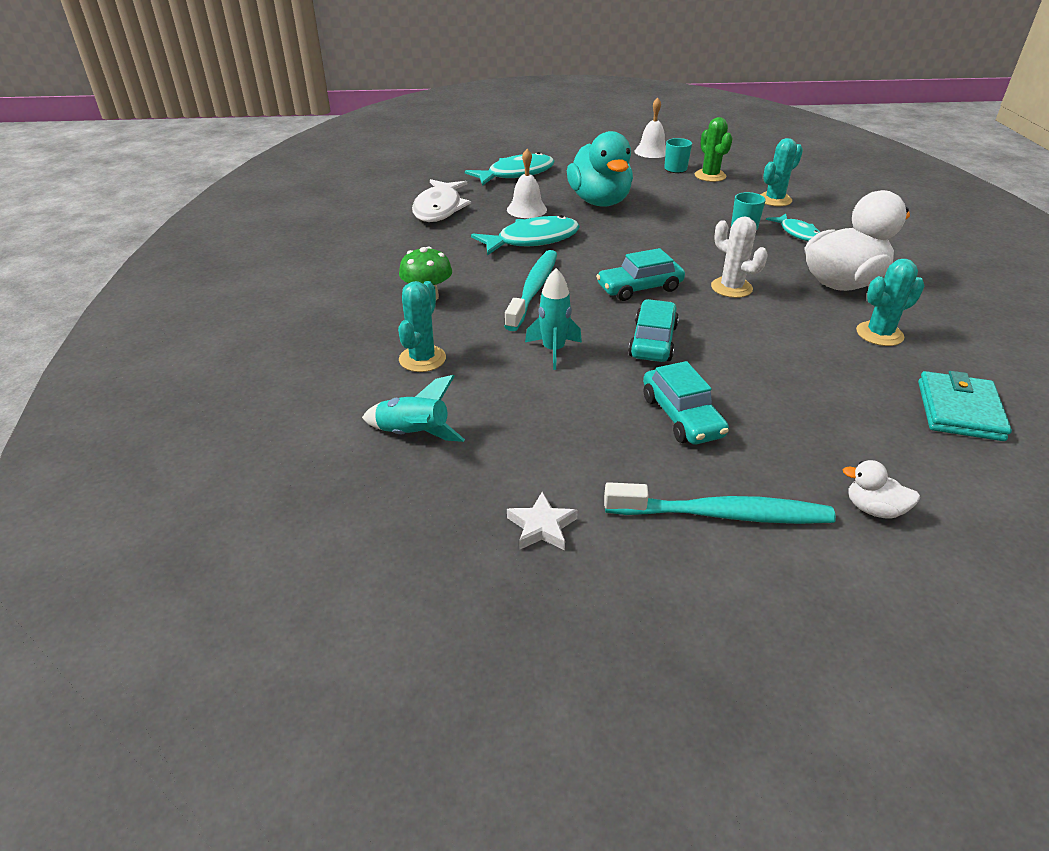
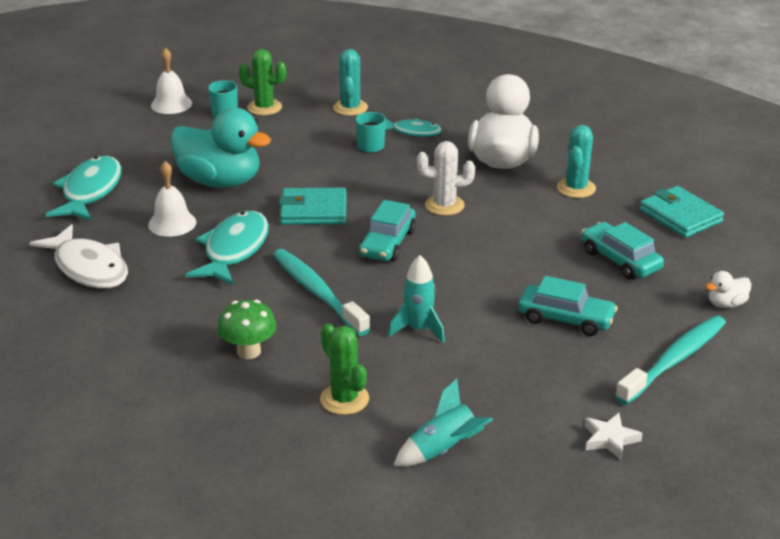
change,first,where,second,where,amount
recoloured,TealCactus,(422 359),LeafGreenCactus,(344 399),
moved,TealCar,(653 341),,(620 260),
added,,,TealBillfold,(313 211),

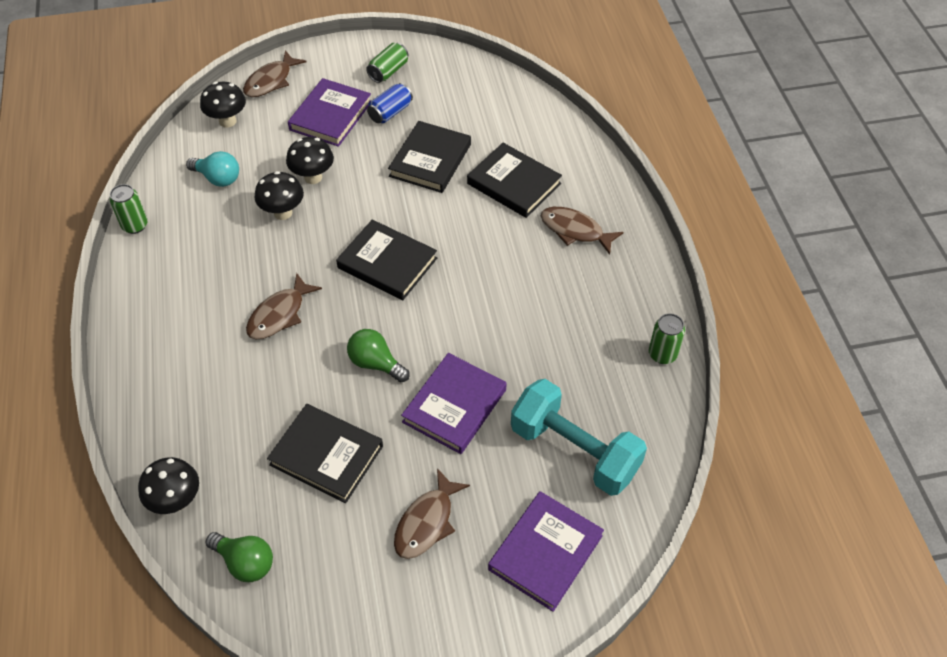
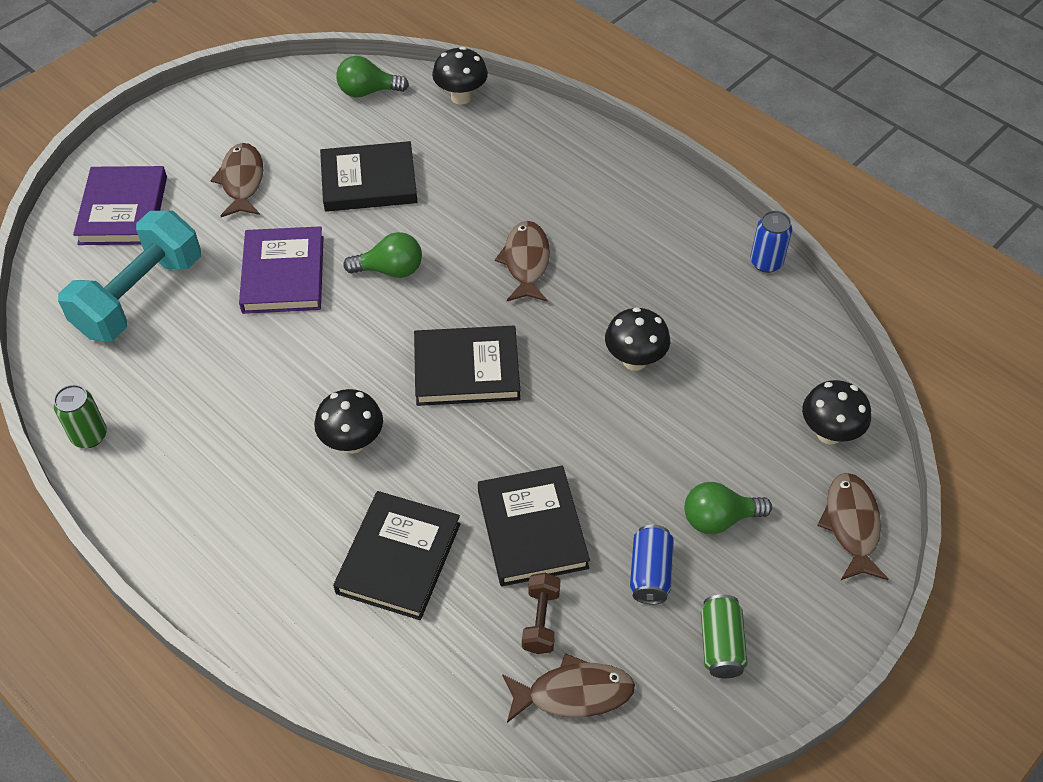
change,first,where,second,where,amount
recoloured,LeafGreenSodaCan,(135 225),CobaltSodaCan,(766 262),
removed,TealLightBulb,(218 178),,,
moved,EbonyToadstool,(313 177),,(352 442),
replaced,RoyalPurpleHardback,(330 116),LeafGreenLightBulb,(719 519),
turned,EbonyHardback,(514 183),,(398 558),75 degrees counterclockwise
turned,TealFreeWeight,(574 451),,(139 296),60 degrees counterclockwise
moved,RussetFish,(575 230),,(574 693),
added,,,RussetFreeWeight,(541 620),

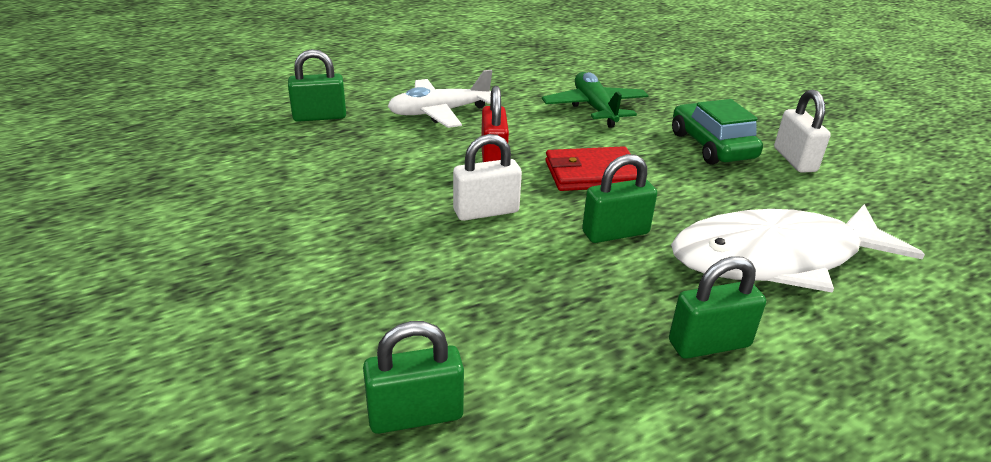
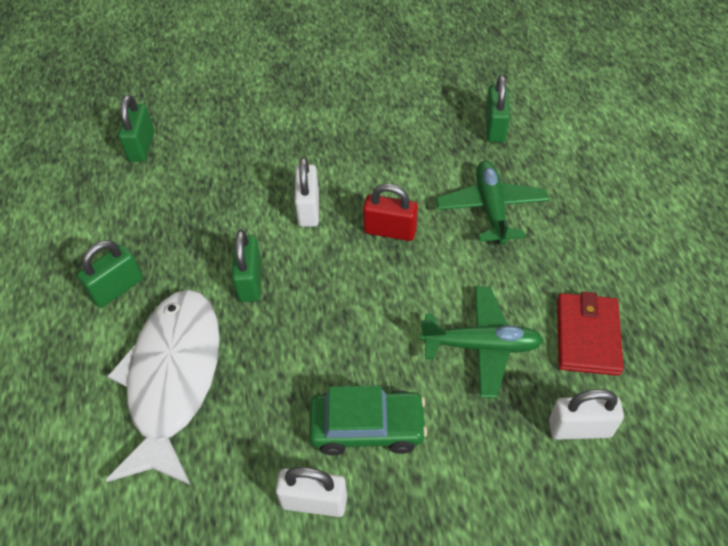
change,first,where,second,where,amount
recoloured,WhiteToyPlane,(439 112),LeafGreenToyPlane,(491 208),
moved,RedBillfold,(592 174),,(587 336),
turned,LeafGreenLock,(709 344),,(117 288),45 degrees clockwise
added,,,WhiteLock,(580 428),

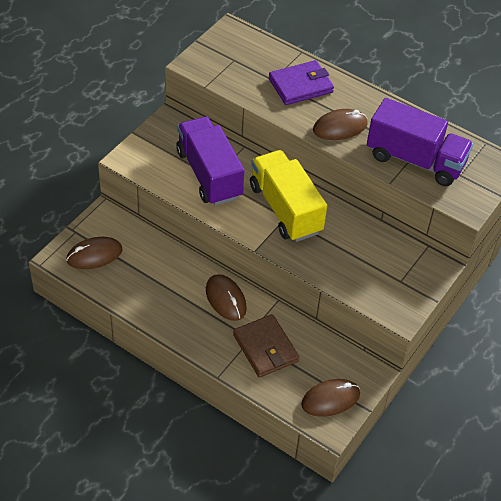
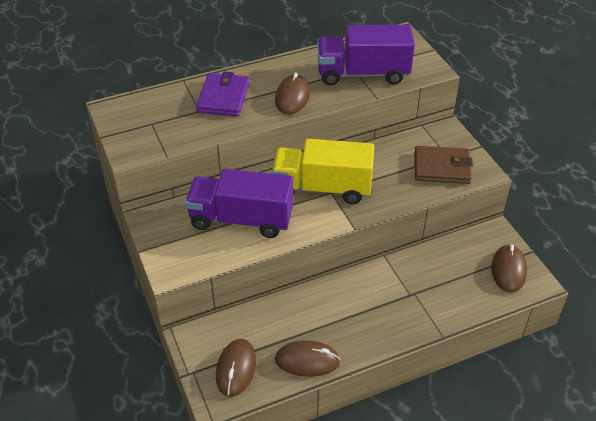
change,first,where,second,where,amount
moved,RussetComputerMouse,(226 299),,(307 360),
moved,RussetBillfold,(265 348),,(442 168),
turned,RoyalPurpleTruck,(415 160),,(363 74),150 degrees counterclockwise

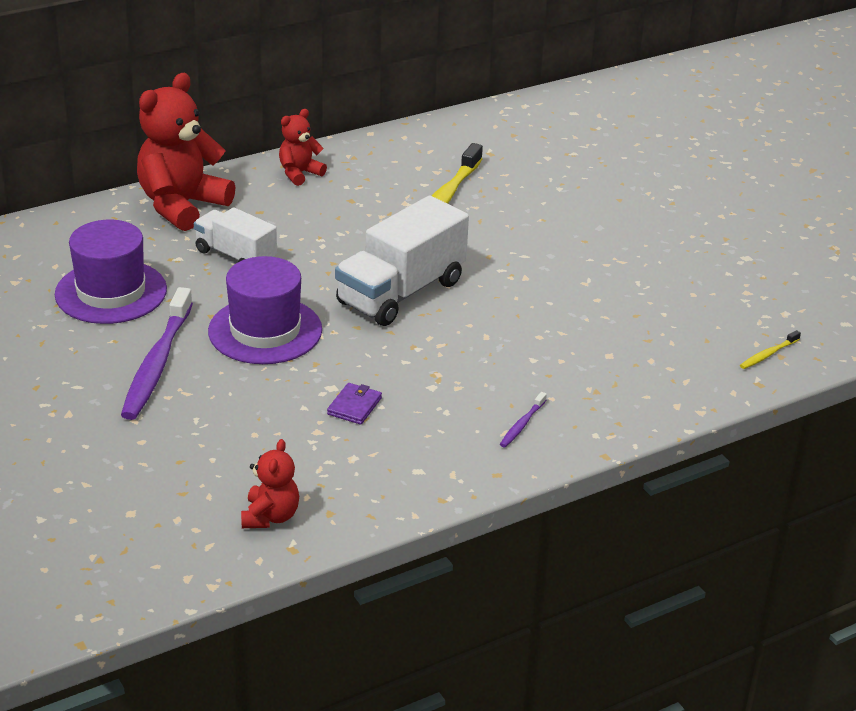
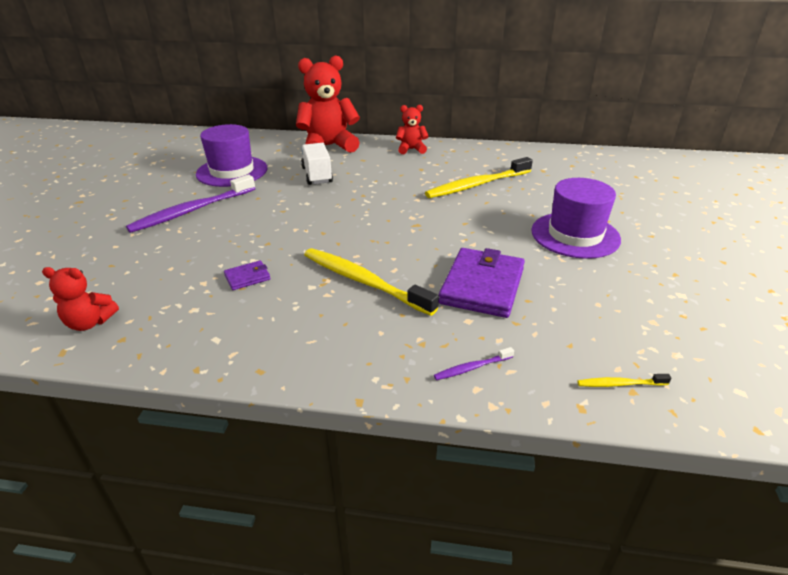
change,first,where,second,where,amount
moved,RoyalPurpleTallHat,(265 330),,(575 235),
turned,RedTeddy,(270 516),,(90 323),45 degrees clockwise
removed,WhiteTruck,(401 292),,,
moved,RoyalPurpleDentalBrush,(522 424),,(472 368),
added,,,GoldenDentalBrush,(364 282),
added,,,RoyalPurpleBillfold,(482 286),

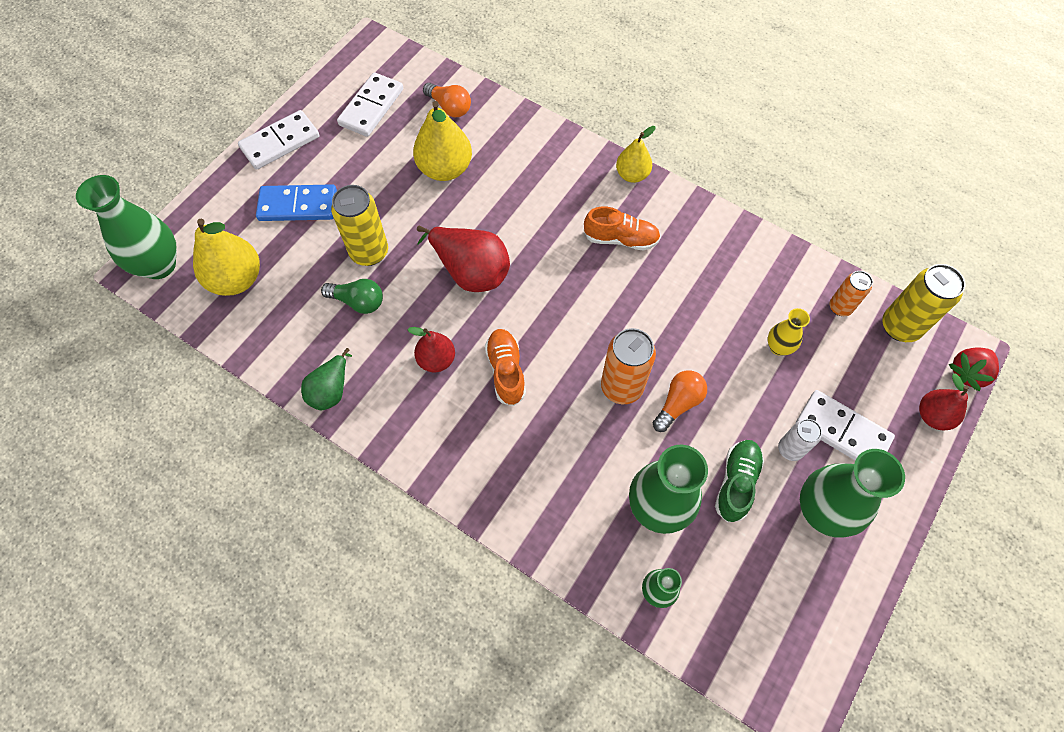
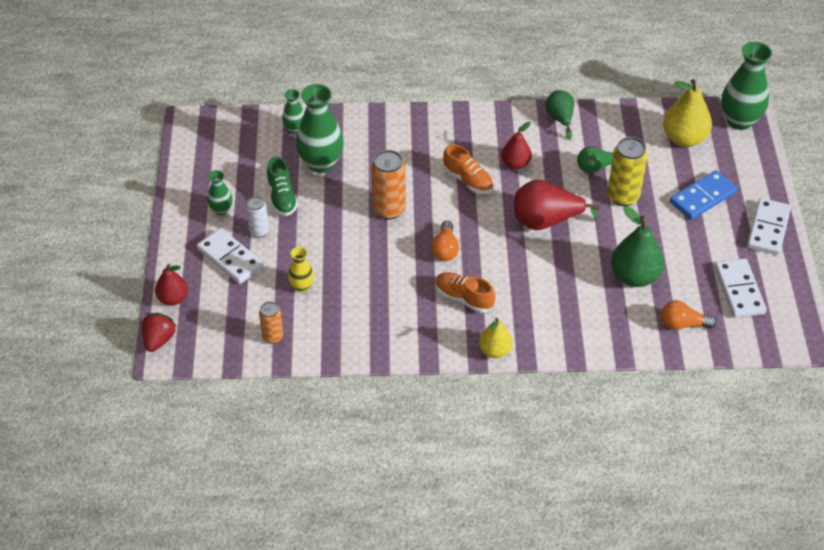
change,first,where,second,where,amount
recoloured,GoldenToyPear,(445 169),LeafGreenToyPear,(634 276),
turned,BrightOrangeShoe,(621 239),,(463 298),60 degrees clockwise
moved,BrightOrangeLightBulb,(678 403),,(445 249),
turned,WhiteDomino,(842 431),,(230 258),45 degrees clockwise
resized,LeafGreenTallVase,(822 511),,(221 210),x0.51
removed,GoldenSodaCan,(900 327),,,

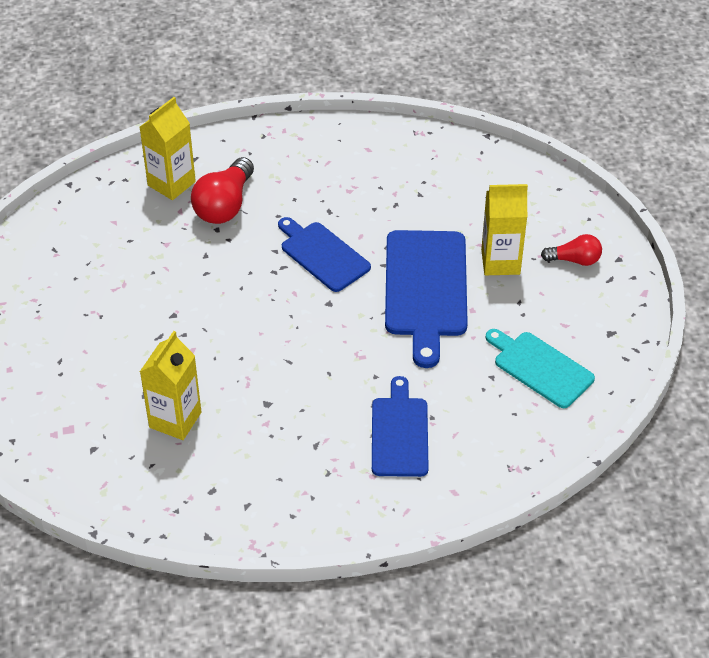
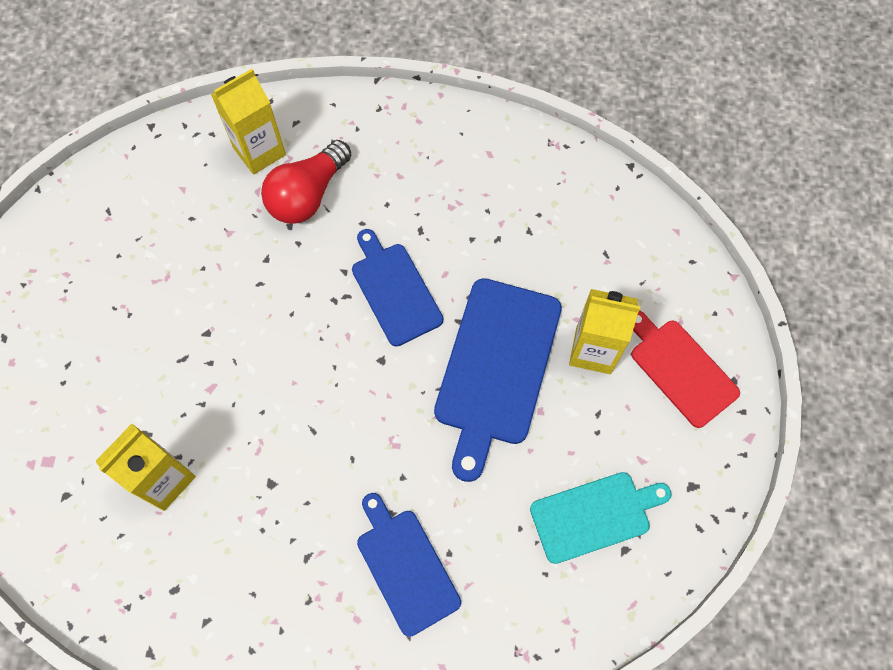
change,first,where,second,where,amount
turned,CobaltCuttingBoard,(399 433),,(405 566),45 degrees counterclockwise
turned,TealCuttingBoard,(540 367),,(595 515),105 degrees clockwise
replaced,RedLightBulb,(574 260),RedCuttingBoard,(680 369),

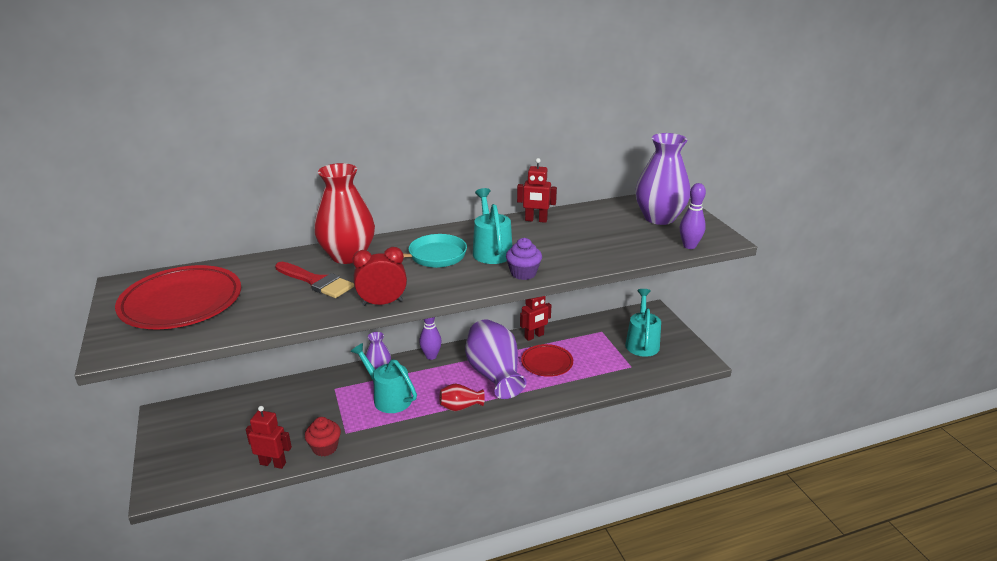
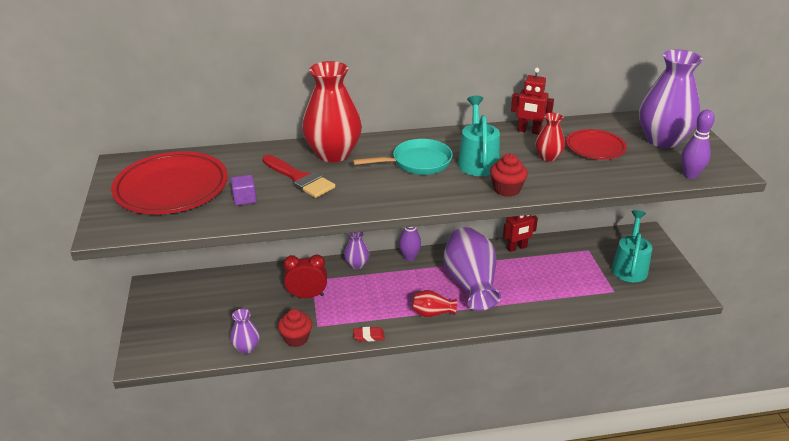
change,first,where,second,where,amount
replaced,RedRobotFigure,(273 463),RoyalPurpleTallVase,(246 348),
removed,TealSprinklingCan,(388 397),,,
moved,RedClock,(382 303),,(307 296),
recoloured,RoyalPurpleMuffin,(523 273),RedMuffin,(507 189),
moved,RedDinnerPlate,(547 363),,(595 148),
added,,,RoyalPurpleBlock,(245 199),
added,,,RedGumEraser,(368 336),
added,,,RedTallVase,(548 157),

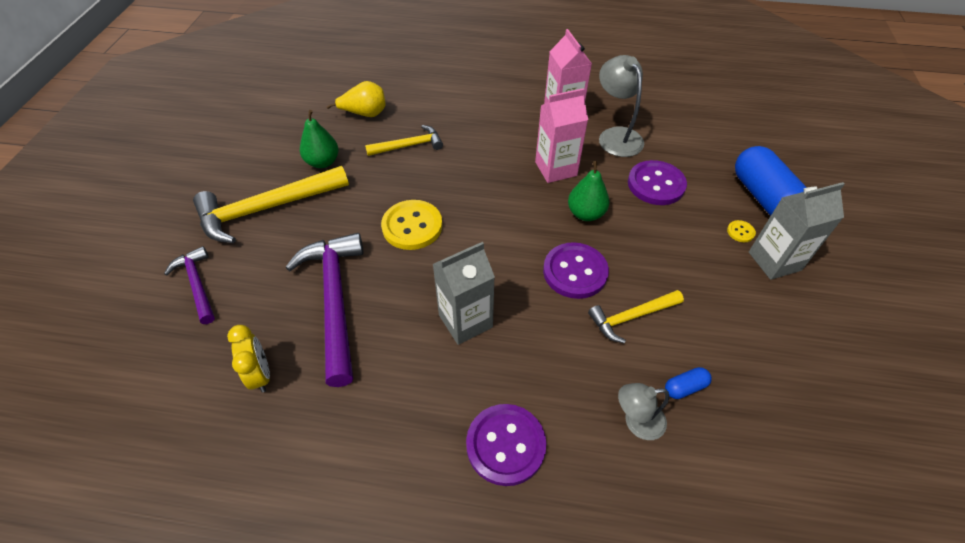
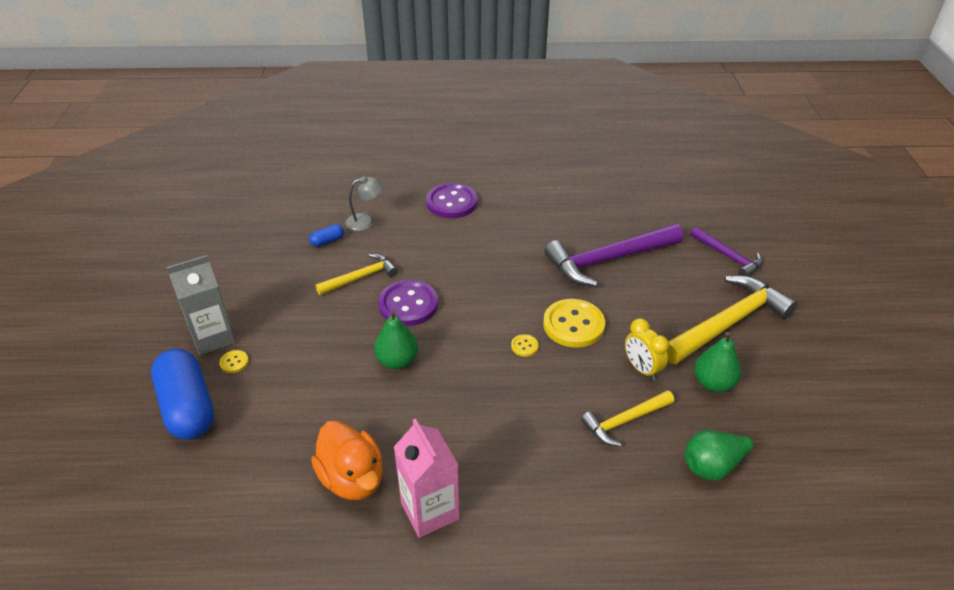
change,first,where,second,where,amount
moved,GoldenClock,(261 374),,(642 369),
turned,RoyalPurpleClawHammer,(335 300),,(608 260),90 degrees clockwise
recoloured,GoldenToyPear,(365 114),LeafGreenToyPear,(713 466),
removed,AshGreyMilkCarton,(465 321),,,
removed,PinkMilkCarton,(556 169),,,
replaced,AshGreyLamp,(616 136),BrightOrangeDuck,(352 478),
removed,RoyalPurpleShirtButton,(656 184),,,
added,,,GoldenShirtButton,(524 346),

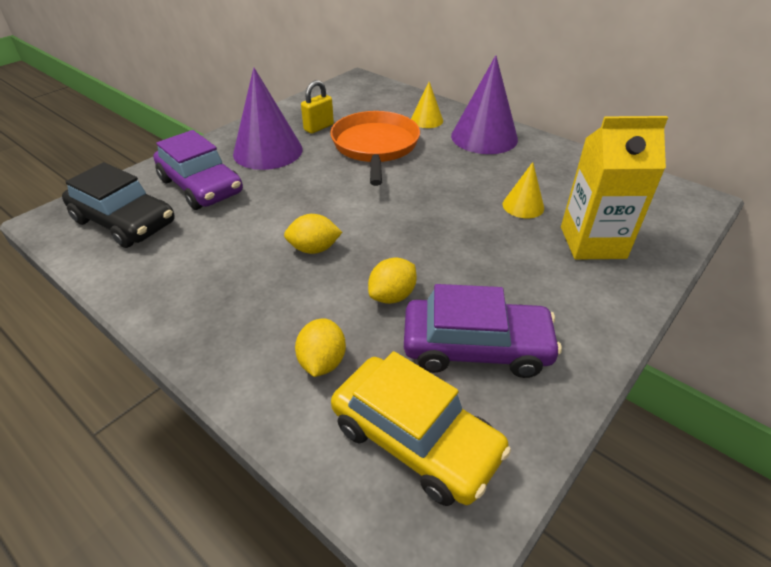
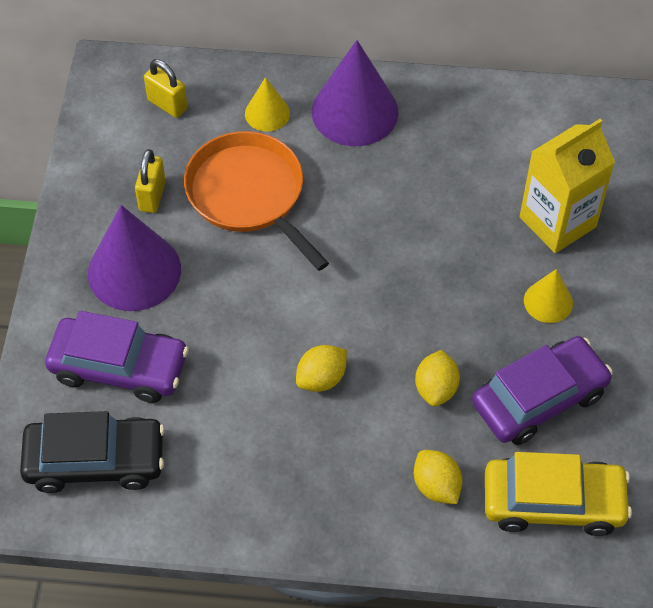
change,first,where,second,where,amount
moved,GoldenConeShape,(523 206),,(548 301),
added,,,GoldenLock,(167 104),

